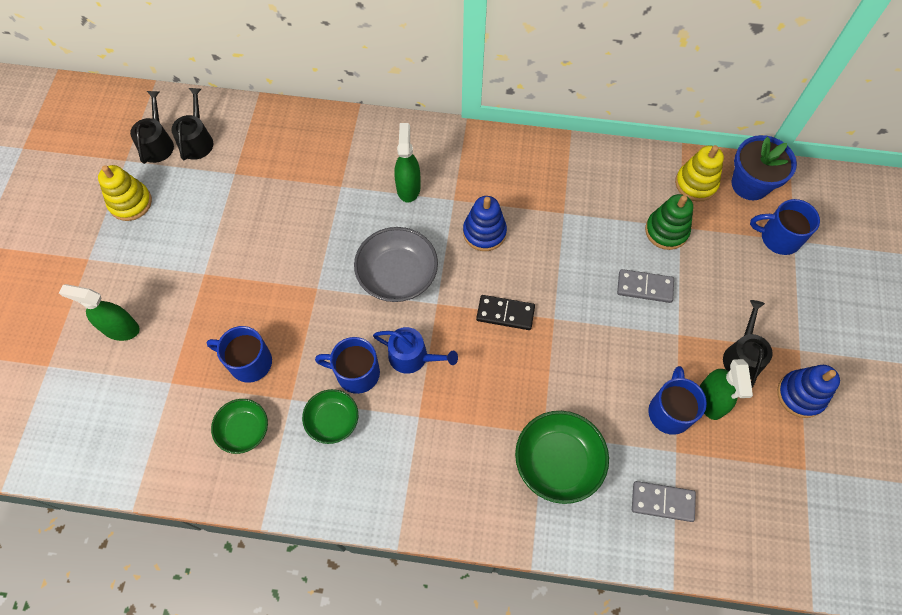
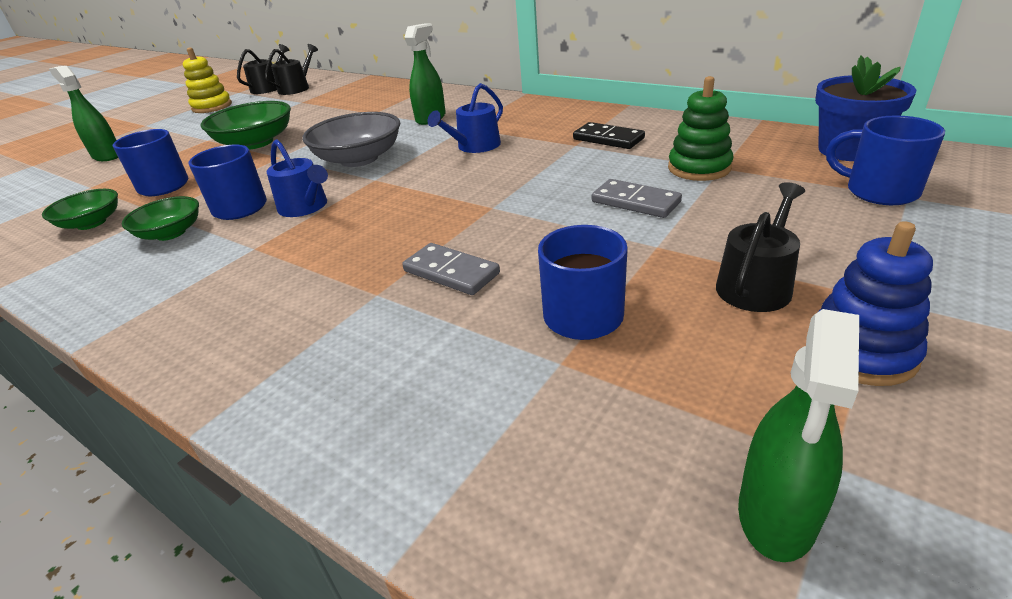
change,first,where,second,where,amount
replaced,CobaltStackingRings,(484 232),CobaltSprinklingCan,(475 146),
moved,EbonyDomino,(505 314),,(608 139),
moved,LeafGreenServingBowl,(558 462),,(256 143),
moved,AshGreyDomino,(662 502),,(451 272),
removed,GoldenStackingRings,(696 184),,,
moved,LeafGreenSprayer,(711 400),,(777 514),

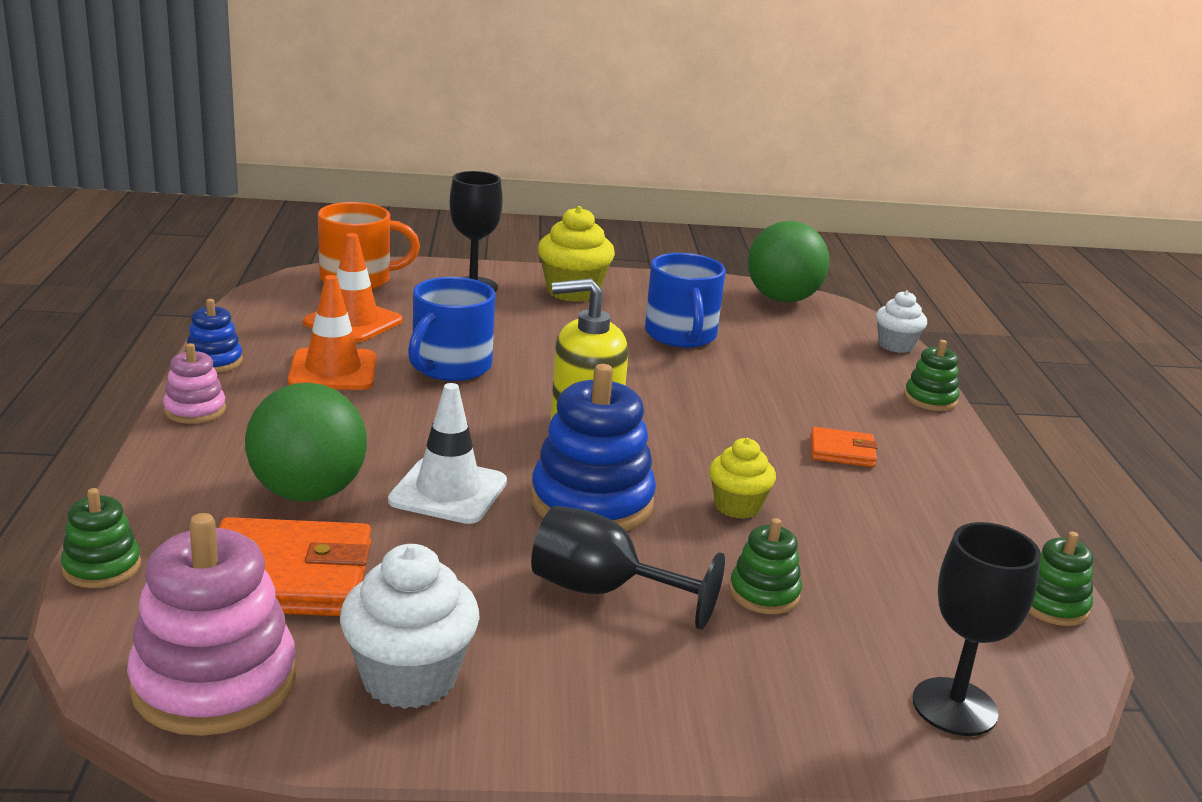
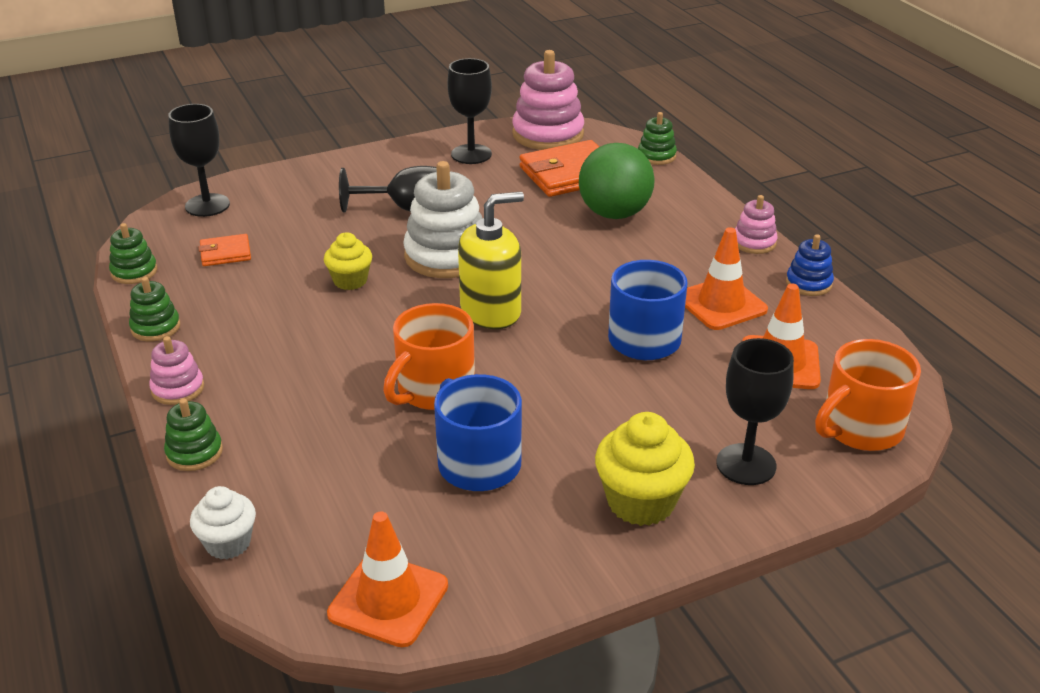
change,first,where,second,where,amount
replaced,WhiteMuffin,(409 678),EbonyWineGlass,(471 154),
removed,WhiteTrafficCone,(448 491),,,
recoloured,CobaltStackingRings,(592 502),WhiteStackingRings,(446 256),
moved,LeafGreenStackingRings,(764 593),,(155 327),
replaced,LeafGreenSphere,(782 299),BrightOrangeTrafficCone,(388 600),
moved,BrightOrangeBillfold,(842 451),,(225 253),
added,,,PinkStackingRings,(178 389),
added,,,BrightOrangeCoffeeMug,(434 390),

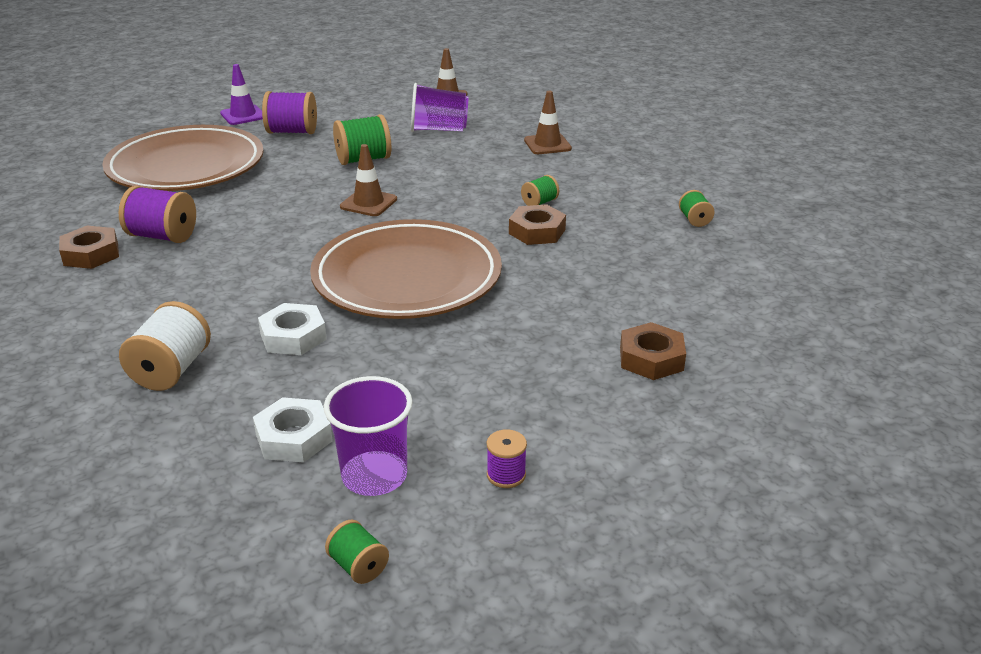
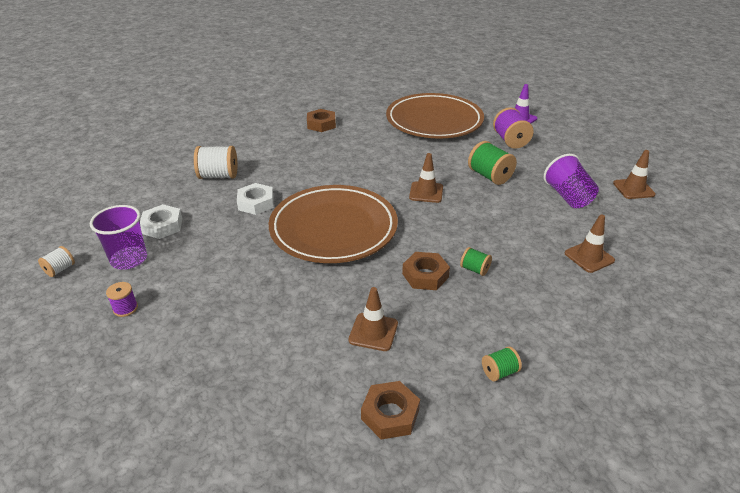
change,first,where,second,where,amount
removed,RoyalPurpleBobbin,(162 236),,,
recoloured,LeafGreenBobbin,(358 566),WhiteBobbin,(60 269),
moved,RussetHexagonNut,(651 359),,(390 414),
added,,,RussetTrafficCone,(373 332),

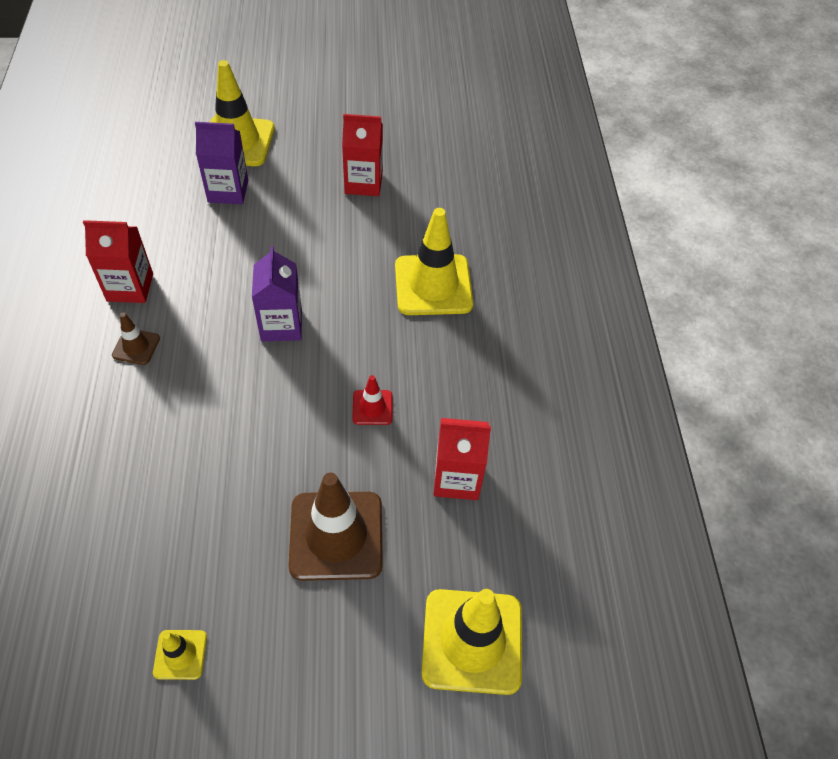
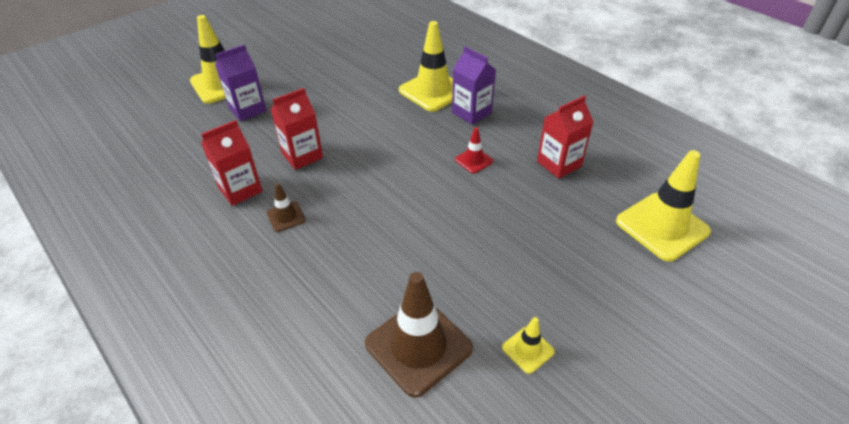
change,first,where,second,where,amount
moved,RoyalPurpleMilkCarton,(281 325),,(471 113),
moved,RussetTrafficCone,(336 535),,(418 346),
moved,RedMilkCarton,(363 183),,(302 155),

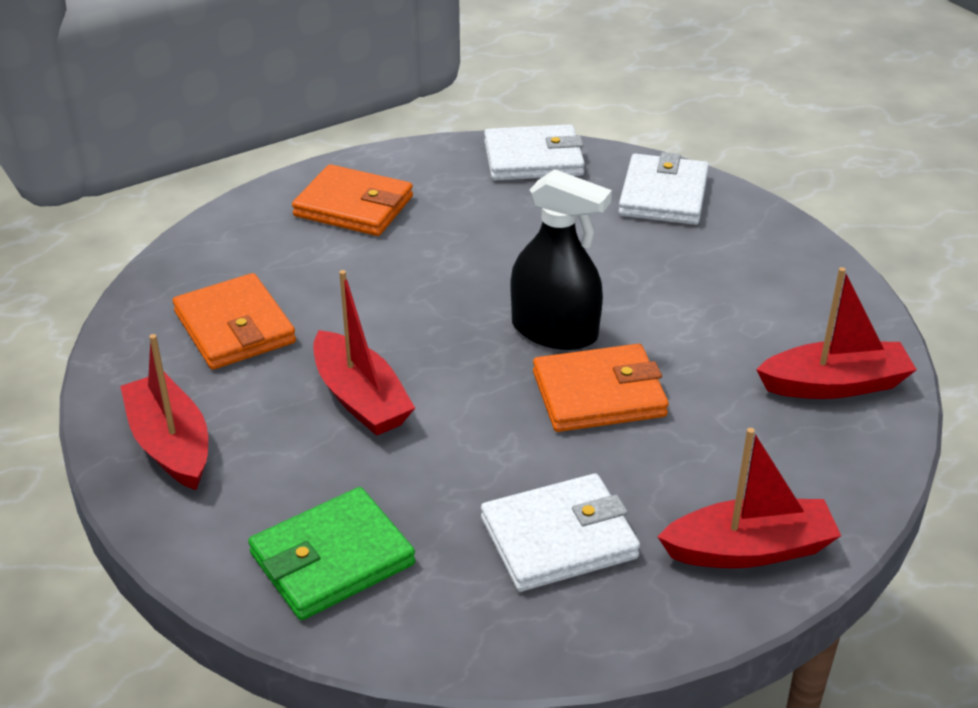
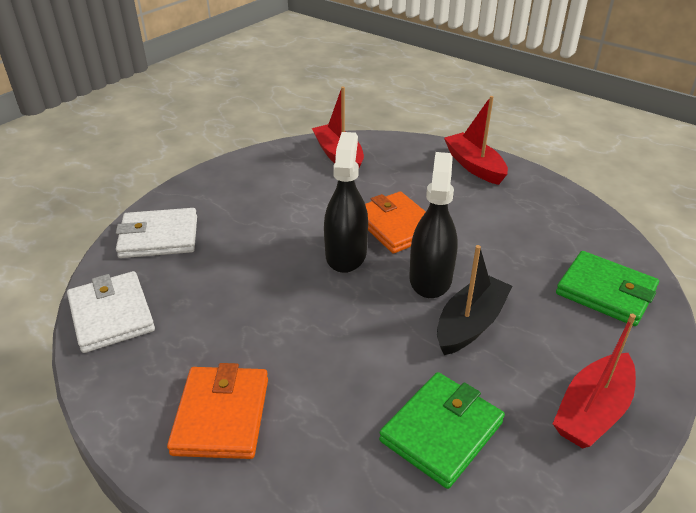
change,first,where,second,where,amount
recoloured,BrightOrangeBillfold,(235 327),LeafGreenBillfold,(441 431),
recoloured,RedToyBoat,(360 398),EbonyToyBoat,(470 324),
removed,WhiteBillfold,(558 538),,,
added,,,EbonySprayer,(430 278),

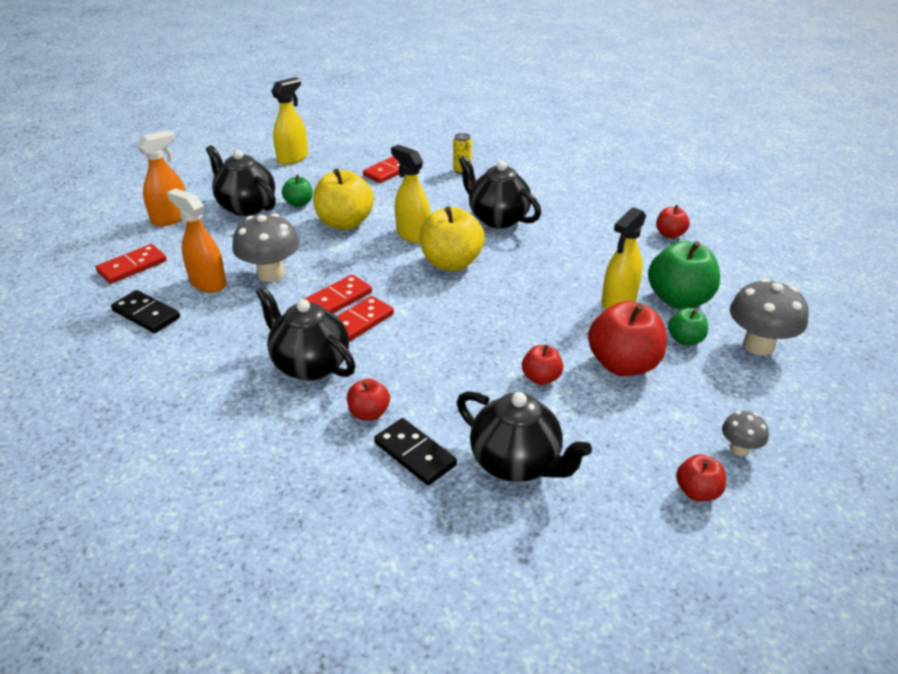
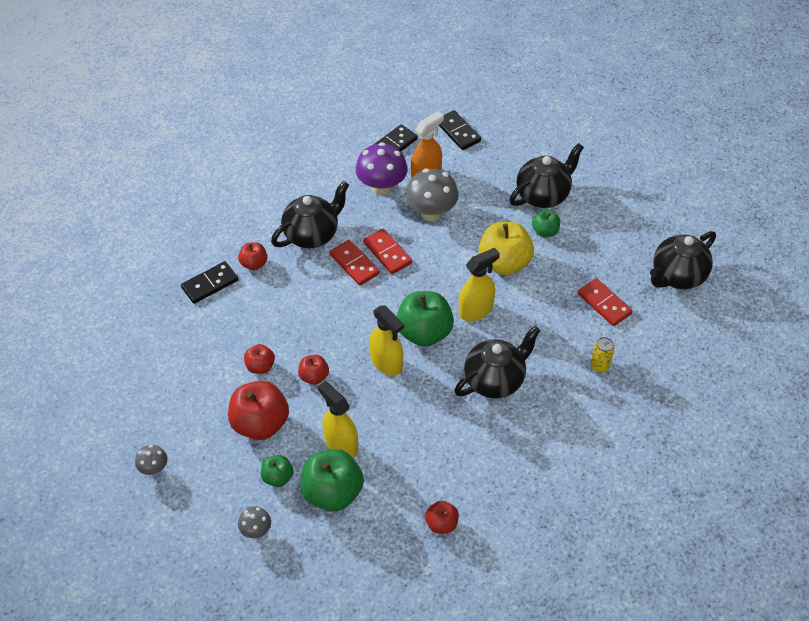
change,first,where,second,where,amount
recoloured,RedDomino,(132 266),EbonyDomino,(458 132),
removed,BrightOrangeSprayer,(171 218),,,
moved,GoldenSprayer,(293 158),,(386 363),
recoloured,GoldenApple,(451 263),LeafGreenApple,(424 332),
moved,EbonyTeaPot,(516 463),,(677 276),
moved,RedApple,(697 491),,(314 376),
resized,AshGreyToadstool,(758 345),,(256 530),x0.52
added,,,RoyalPurpleToadstool,(382 187),

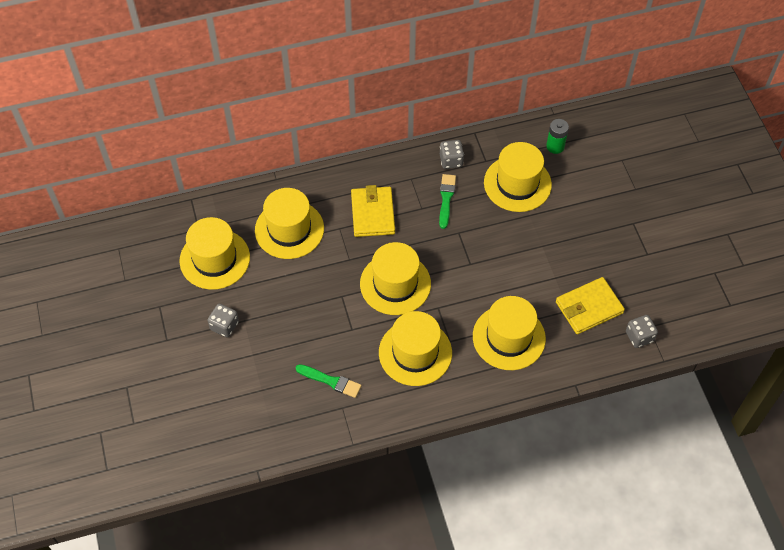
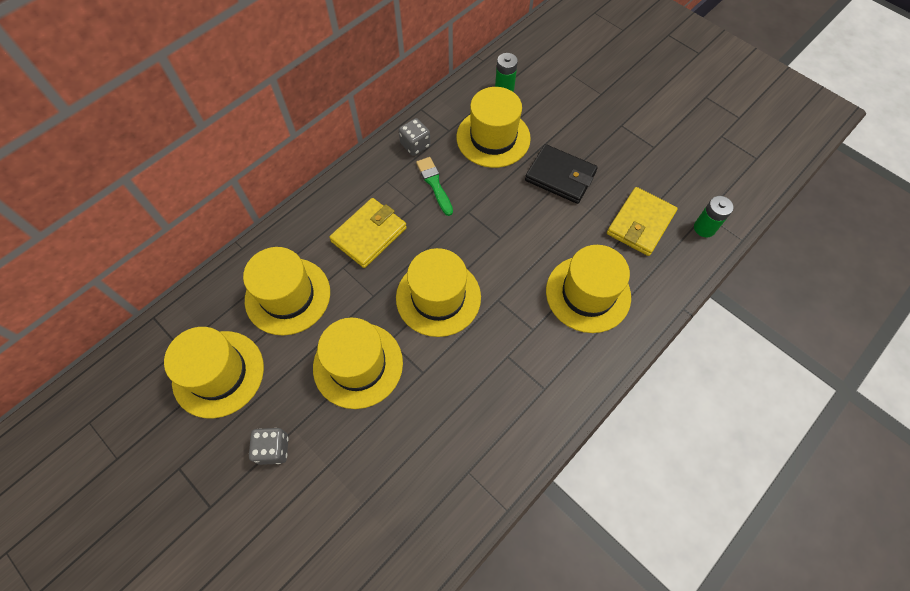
change,first,where,second,where,amount
removed,LeafGreenBrush,(331 381),,,
turned,GoldenBillfold,(373 214),,(369 235),75 degrees clockwise
moved,GoldenTallHat,(415 353),,(358 365),
replaced,AshGreyGameDie,(639 336),LeafGreenBattery,(704 228),
added,,,EbonyBillfold,(560 176),

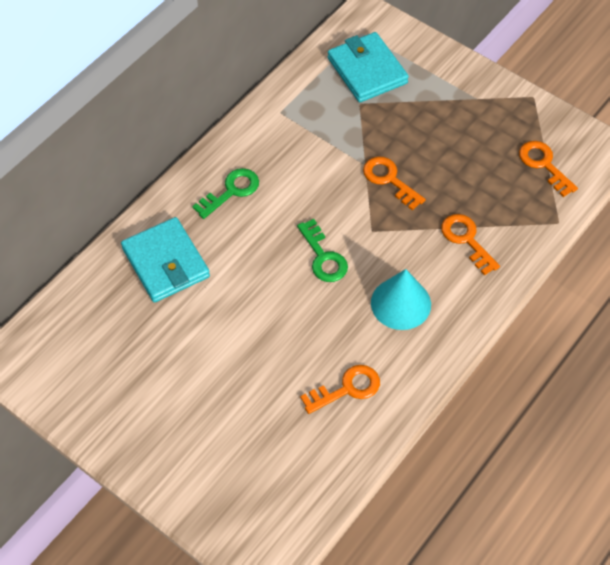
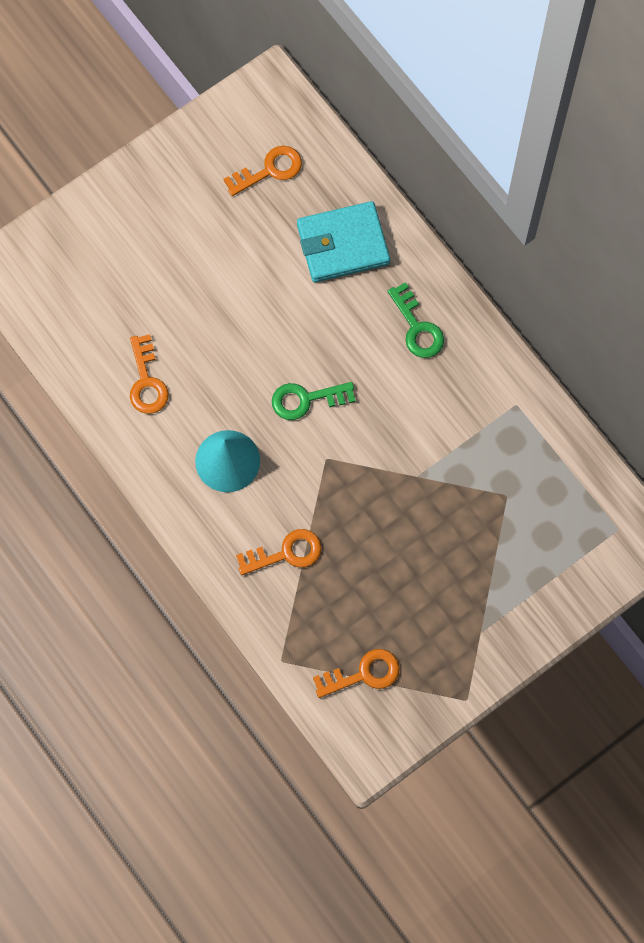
change,first,where,second,where,amount
removed,TealBillfold,(367 70),,,
moved,BrightOrangeLatchkey,(389 180),,(269 170),

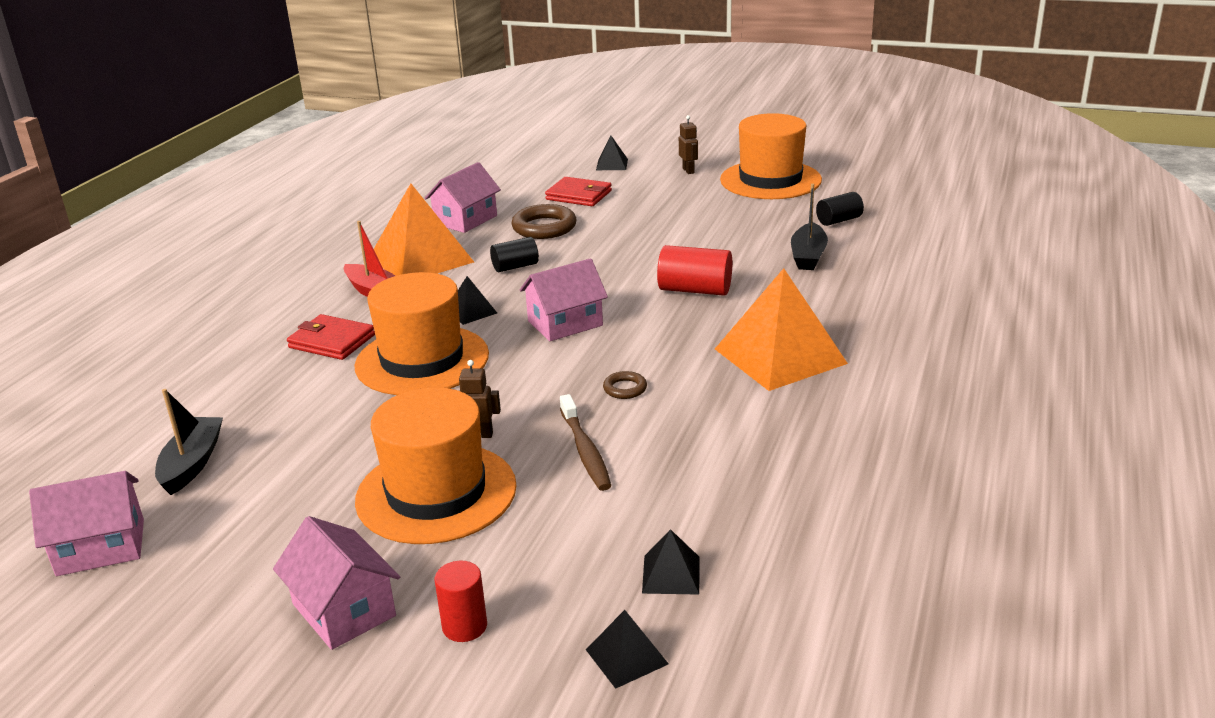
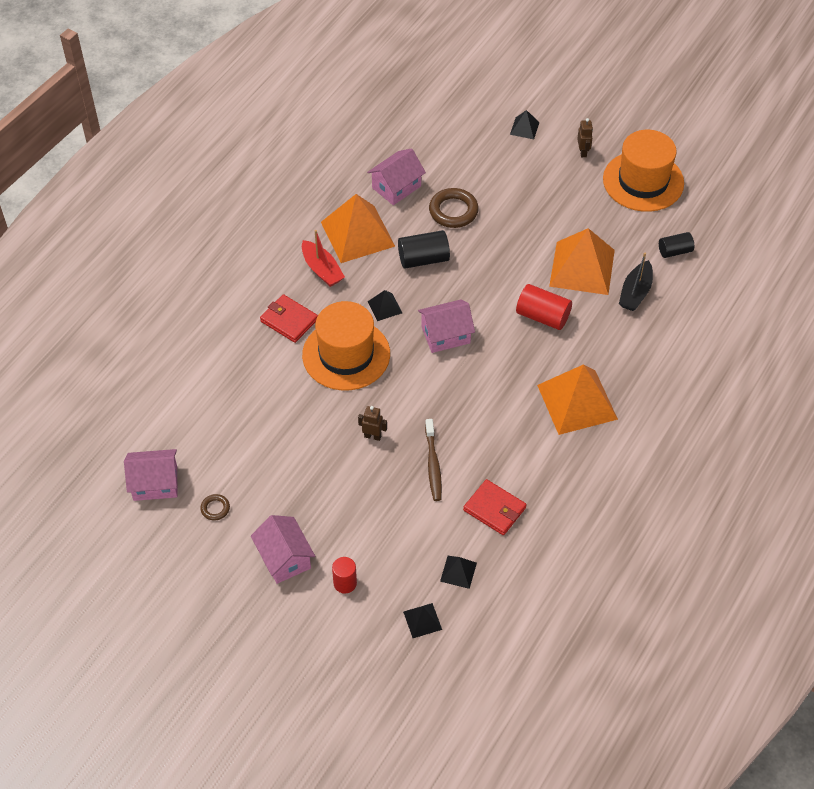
change,first,where,second,where,amount
removed,EbonyToyBoat,(192 464),,,
removed,BrightOrangeTallHat,(436 493),,,
resized,EbonyCylinderShape,(515 267),,(423 259),x1.53
moved,RedBillfold,(579 195),,(494 509),
moved,RussetRing,(625 388),,(215 508),
added,,,BrightOrangePyramid,(582 268),

